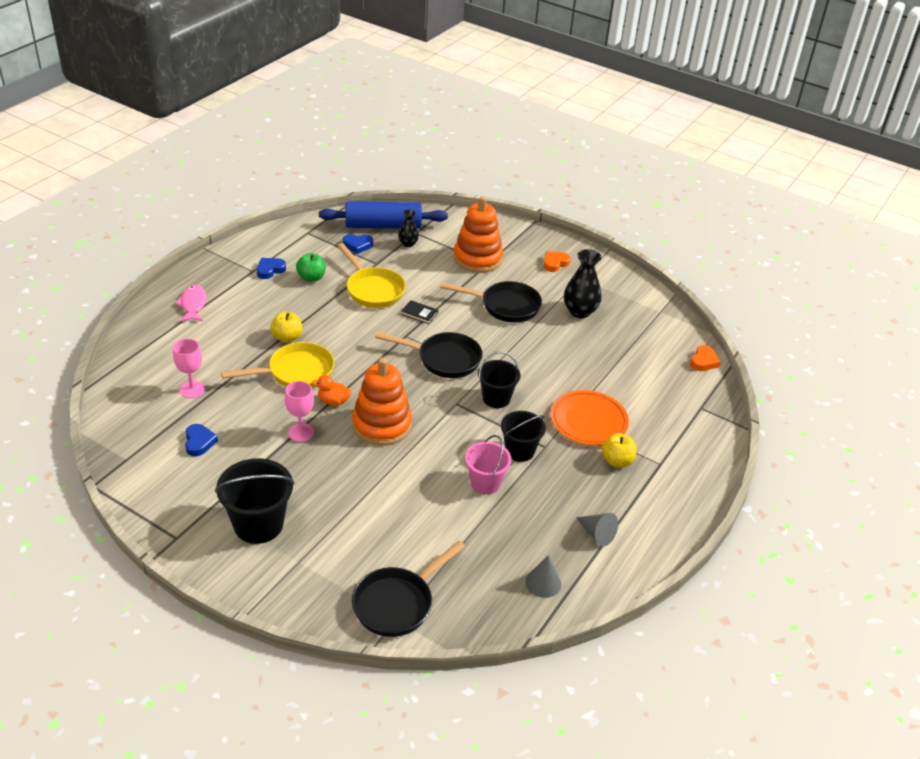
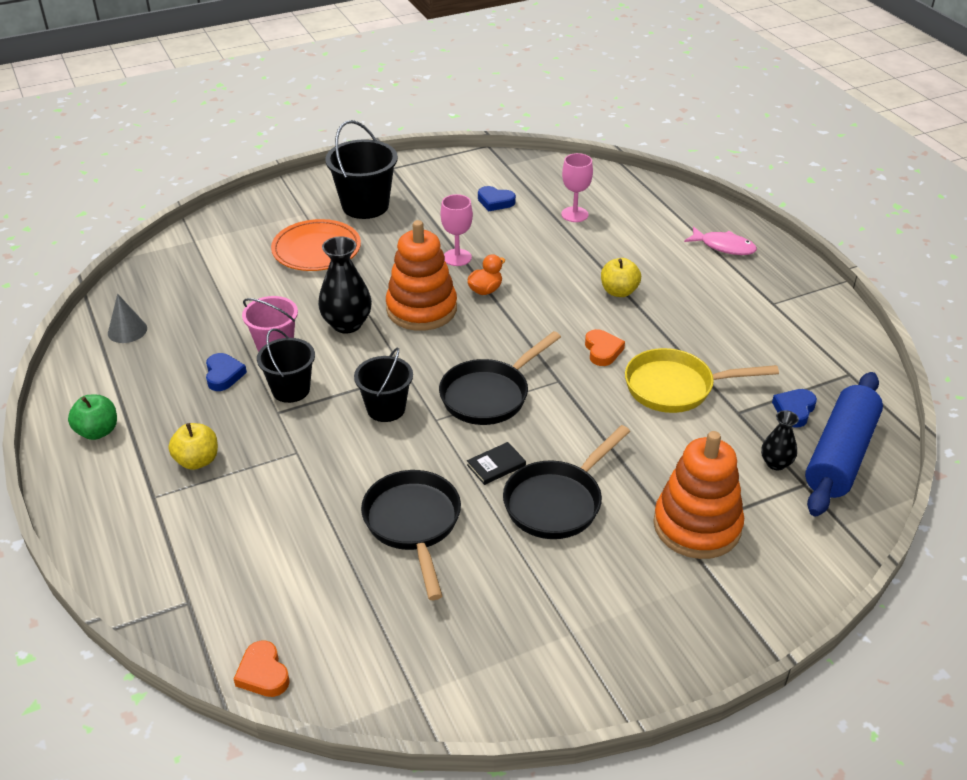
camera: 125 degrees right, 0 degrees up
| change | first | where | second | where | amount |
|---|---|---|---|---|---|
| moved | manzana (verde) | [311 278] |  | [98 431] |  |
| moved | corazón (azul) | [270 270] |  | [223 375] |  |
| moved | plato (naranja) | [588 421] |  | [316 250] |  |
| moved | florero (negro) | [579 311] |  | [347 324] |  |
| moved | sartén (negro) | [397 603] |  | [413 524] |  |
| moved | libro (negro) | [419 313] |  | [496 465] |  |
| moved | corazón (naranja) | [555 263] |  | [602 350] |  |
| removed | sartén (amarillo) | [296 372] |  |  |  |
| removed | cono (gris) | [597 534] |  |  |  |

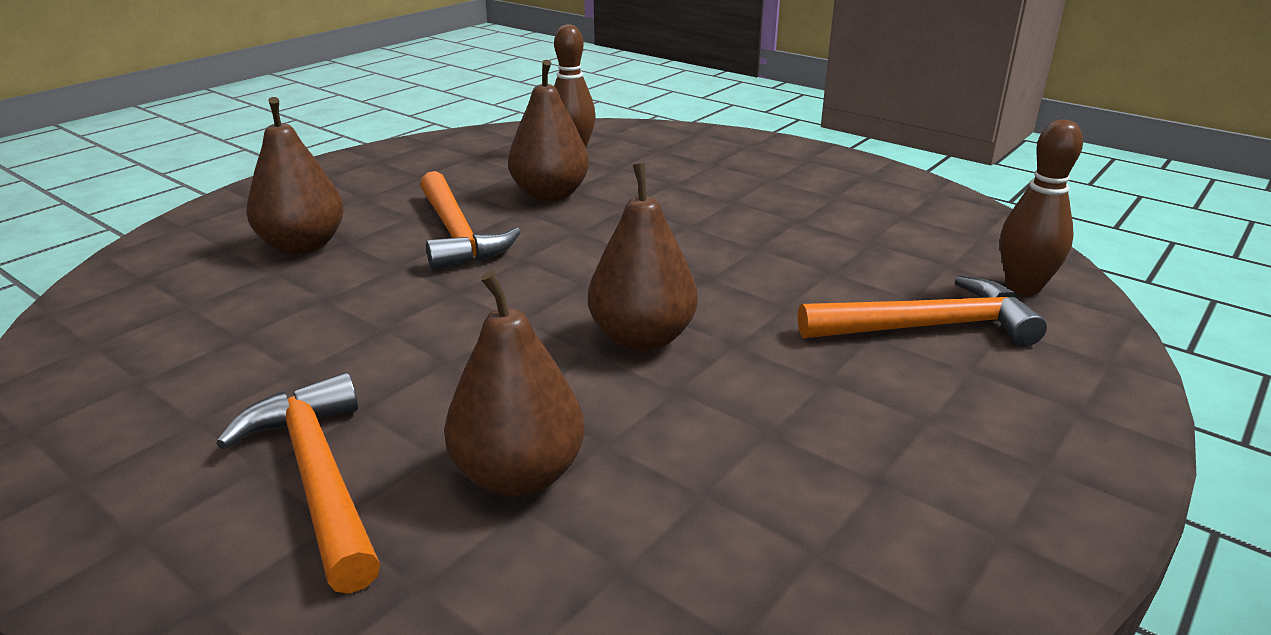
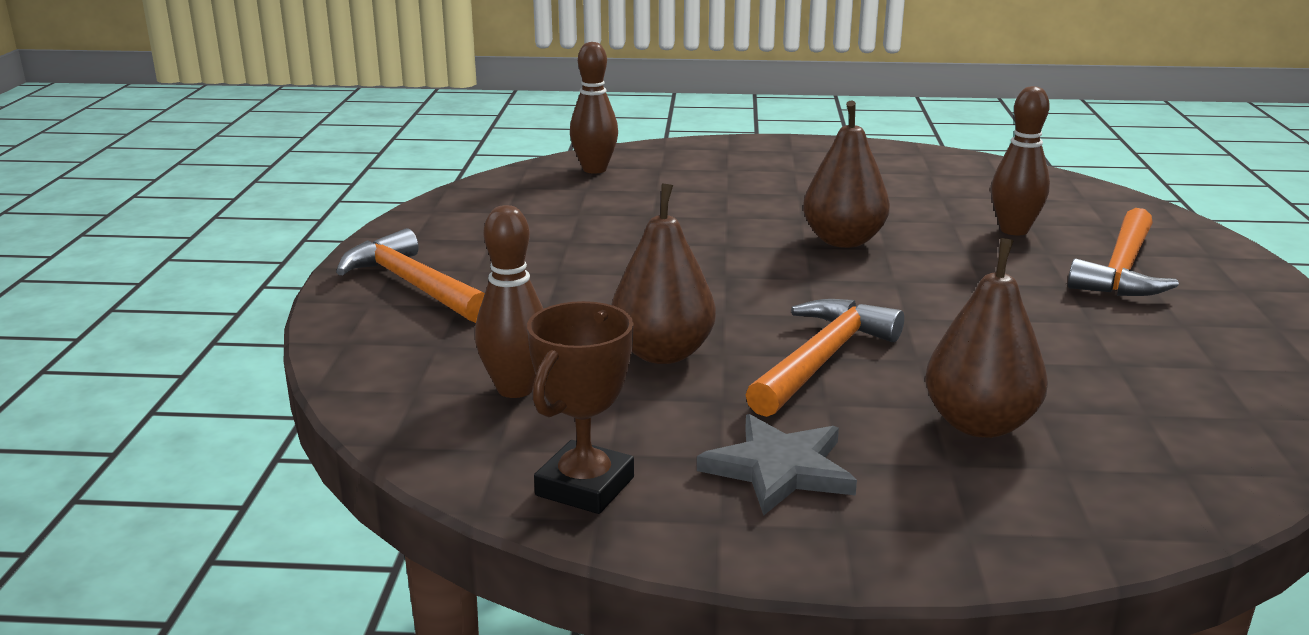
camera: 125 degrees left, 5 degrees down
| change | first | where | second | where | amount |
|---|---|---|---|---|---|
| moved | martillo (naranja) | [927 327] |  | [414 285] |  |
| added |  |  | trofeo (marrón) | [585 486] |  |
| added |  |  | estrella (gris) | [779 469] |  |
| replaced | pera (marrón) | [519 475] | bolo (marrón) | [1014 230] |  |

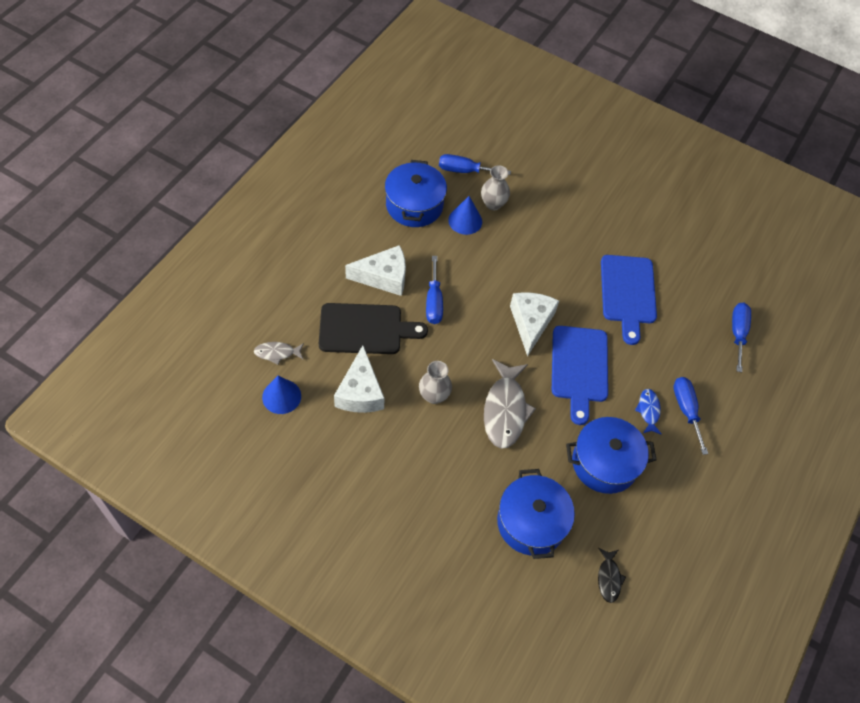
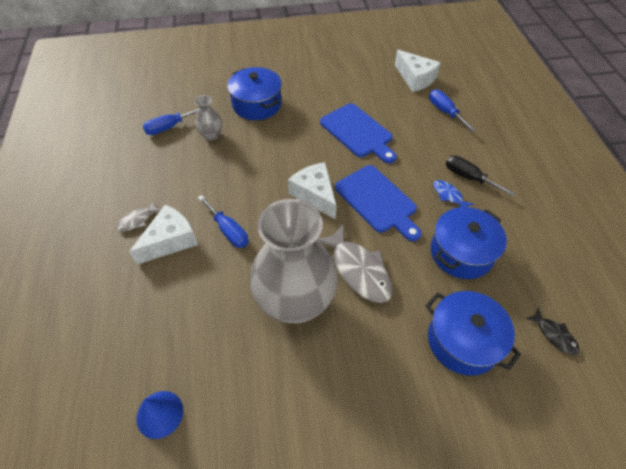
camera: 35 degrees left, 5 degrees down
| change | first | where | second | where | amount |
|---|---|---|---|---|---|
| moved | pez (gris) | [277 353] |  | [137 220] |  |
| moved | olla (azul) | [414 205] |  | [257 104] |  |
| resized | florero (gris) | [434 395] |  | [295 302] | x2.36 |
| moved | queso (blanco) | [360 392] |  | [415 78] |  |
| recoloured | destornillador (azul) | [686 410] | destornillador (negro) | [469 178] |  |
| removed | tabla de cortar (negro) | [365 329] |  |  |  |
| removed | cono (azul) | [465 221] |  |  |  |

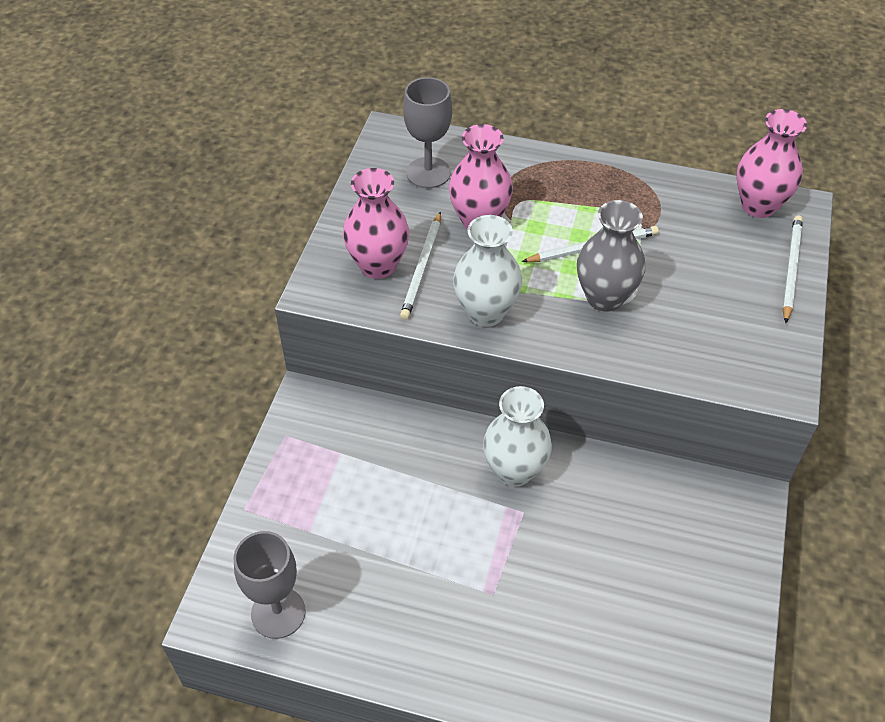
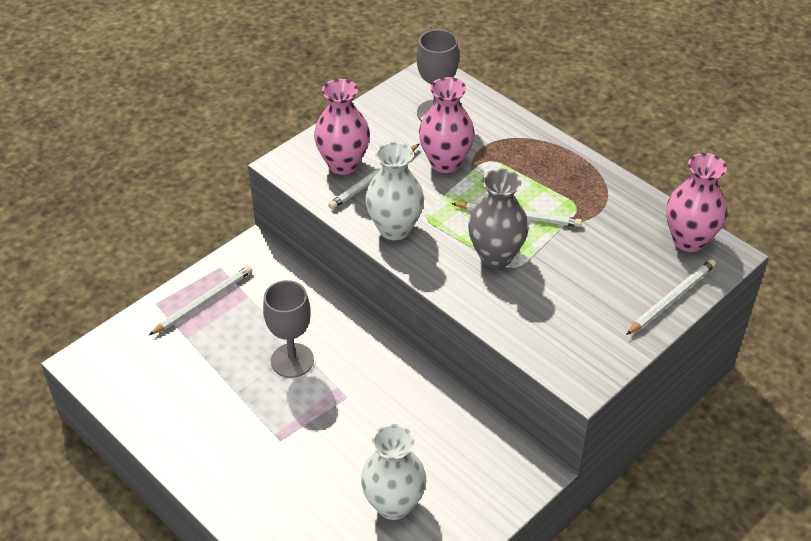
camera: 30 degrees right, 5 degrees down
| change | first | where | second | where | amount |
|---|---|---|---|---|---|
| added |  |  | lápiz (blanco) | [204 301] |  |
| moved | copa (gris) | [278 613] |  | [292 360] |  |
| moved | florero (blanco) | [514 470] |  | [394 504] |  |

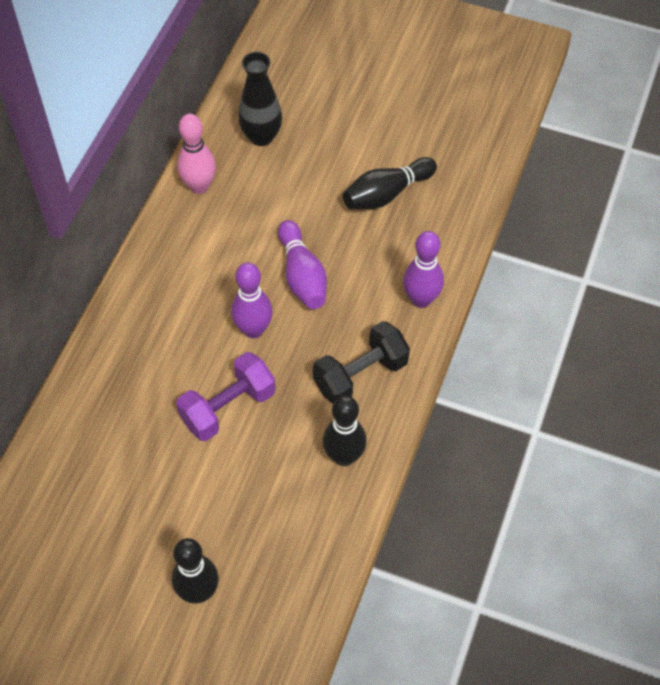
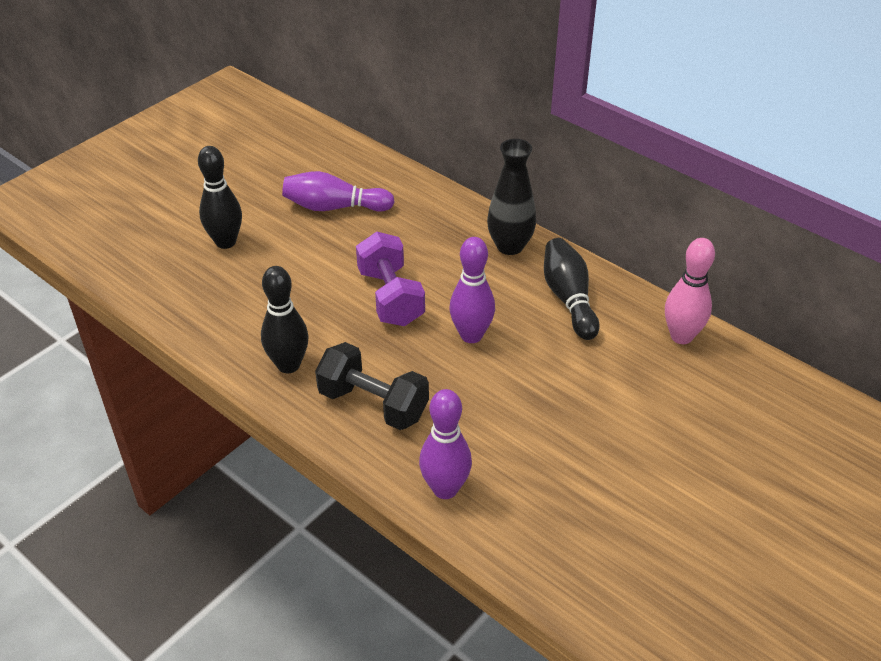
camera: 110 degrees right, 15 degrees down
| change | first | where | second | where | amount |
|---|---|---|---|---|---|
| moved | bolo (morado) | [302 275] |  | [334 207] |  |
| turned | mancuerna (negro) | [360 375] |  | [373 404] | 45 degrees counterclockwise |
| moved | florero (negro) | [261 136] |  | [510 246] |  |
| moved | bolo (negro) | [387 194] |  | [569 299] |  |

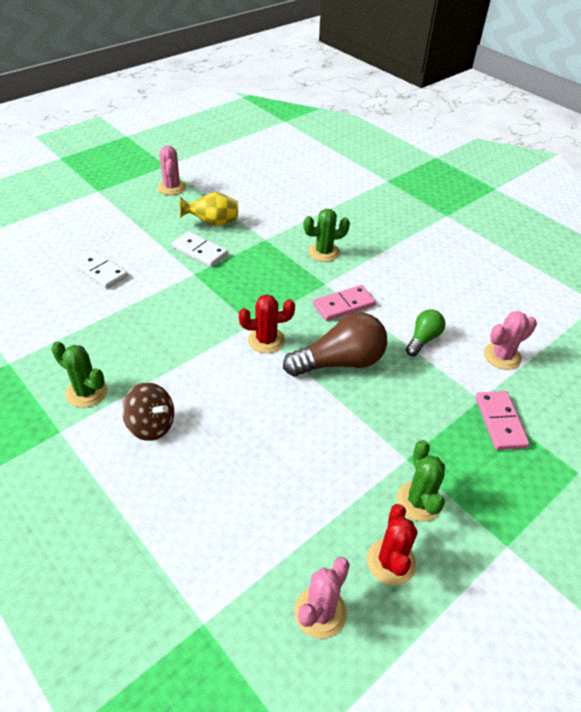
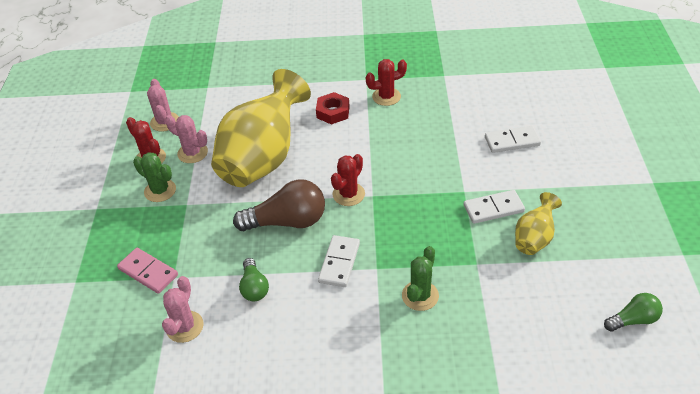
camera: 135 degrees right, 0 degrees up
| change | first | where | second | where | amount |
|---|---|---|---|---|---|
| moved | cactus (rosa) | [172 187] |  | [192 153] |  |
| added |  |  | florero (amarillo) | [263 159] |  |
| turned | bombilla (marrón) | [340 362] |  | [287 221] | 120 degrees counterclockwise |
| replaced | peonza (marrón) | [151 425] | tuerca (rojo) | [333 112] |  |
| recoloured | ficha de dominó (rosa) | [343 305] | ficha de dominó (blanco) | [339 263] |  |
| recoloured | cactus (verde) | [86 392] | cactus (rojo) | [386 97] |  |
| added |  |  | bombilla (verde) | [633 320] |  |

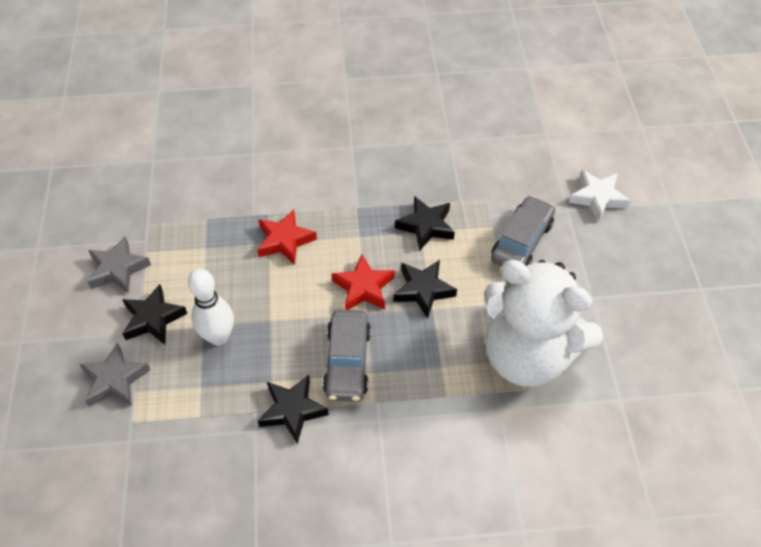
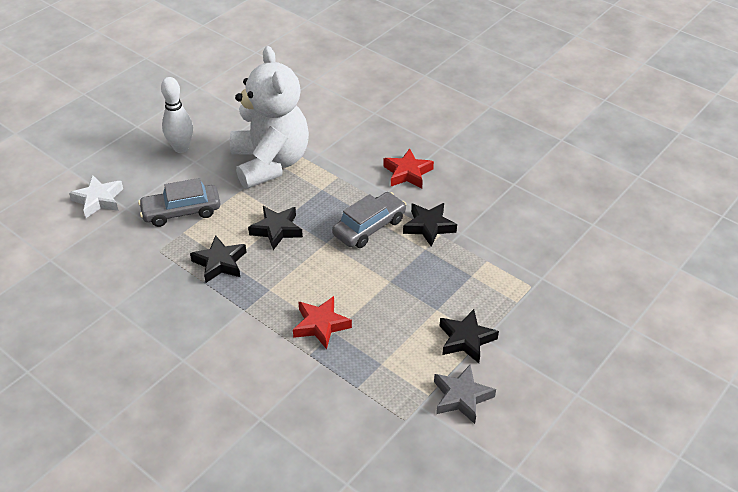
camera: 135 degrees left, 10 degrees down
| change | first | where | second | where | amount |
|---|---|---|---|---|---|
| moved | bolo (blanco) | [218 337] |  | [181 148] |  |
| moved | estrella (rojo) | [363 287] |  | [407 173] |  |
| removed | estrella (gris) | [115 380] |  |  |  |

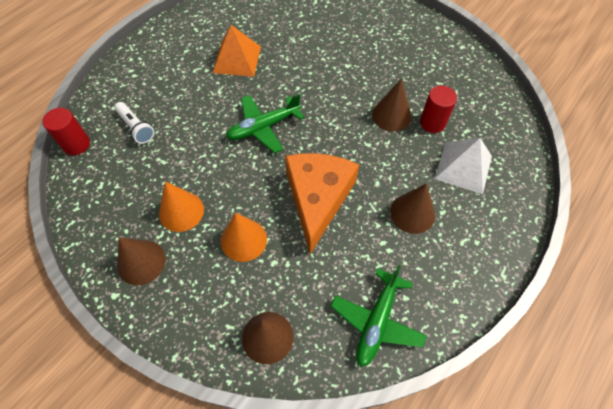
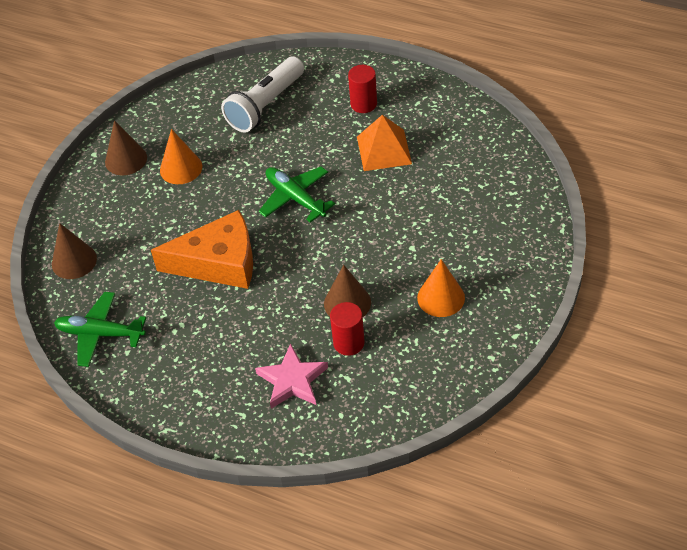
camera: 80 degrees right, 10 degrees down
| change | first | where | second | where | amount |
|---|---|---|---|---|---|
| resized | lámpara de mano (blanco) | [136 128] |  | [265 105] | x1.83 |
| replaced | pirámide (blanco) | [463 167] | estrella (rosa) | [292 380] |  |
| moved | cilindro (rojo) | [76 144] |  | [363 104] |  |
| moved | cono (naranja) | [243 240] |  | [441 297] |  |
| removed | cono (marrón) | [412 213] |  |  |  |

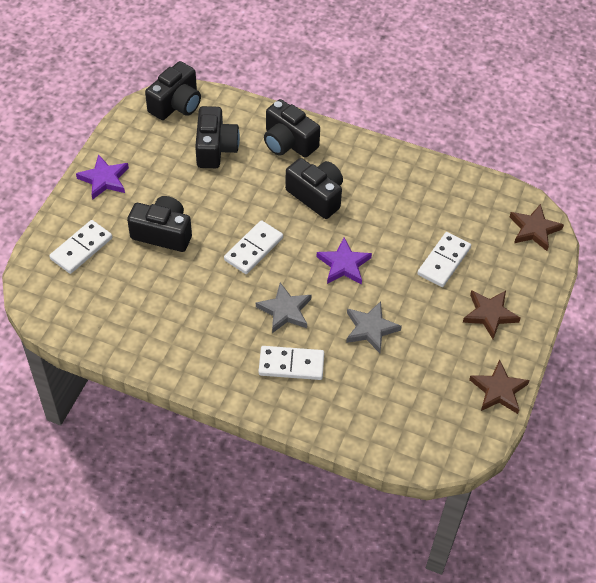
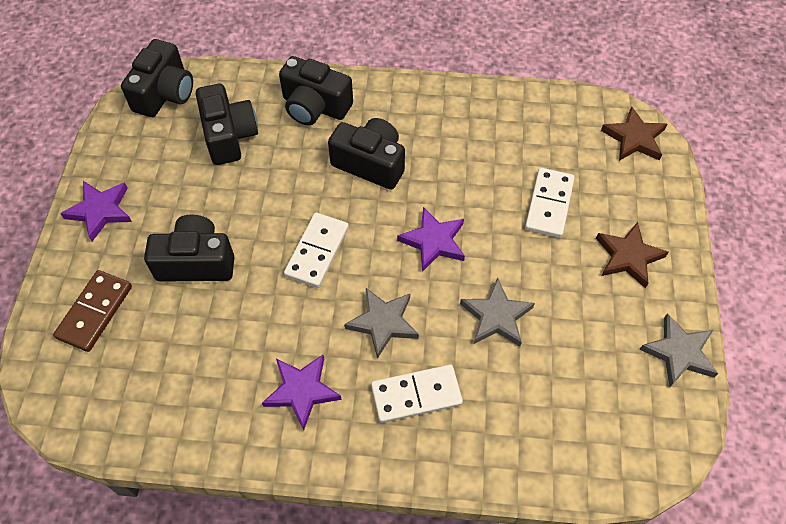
camera: 15 degrees left, 5 degrees up
| change | first | where | second | where | amount |
|---|---|---|---|---|---|
| recoloured | ficha de dominó (blanco) | [81 248] | ficha de dominó (marrón) | [95 312] |  |
| added |  |  | estrella (morado) | [302 391] |  |
| recoloured | estrella (marrón) | [498 390] | estrella (gris) | [679 353] |  |

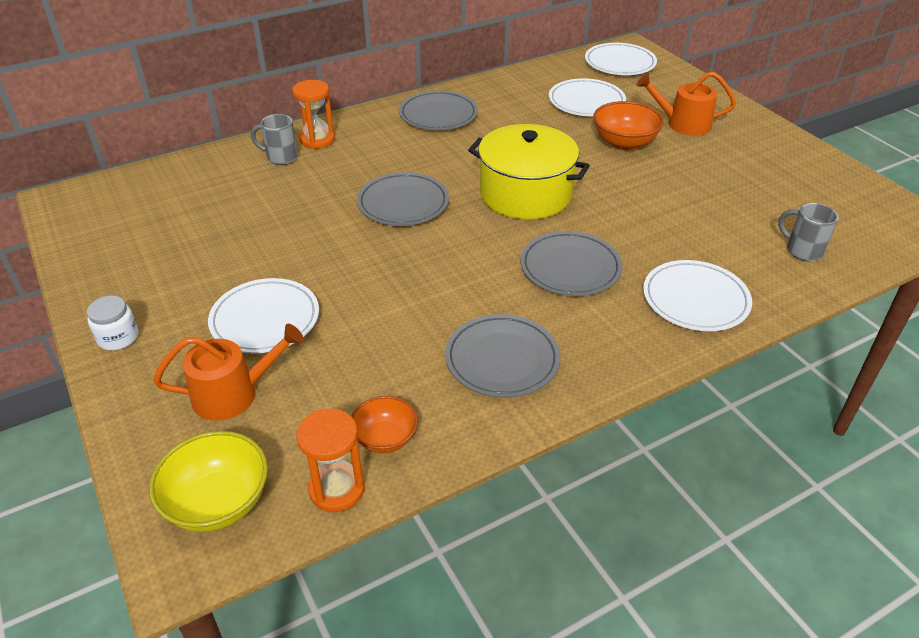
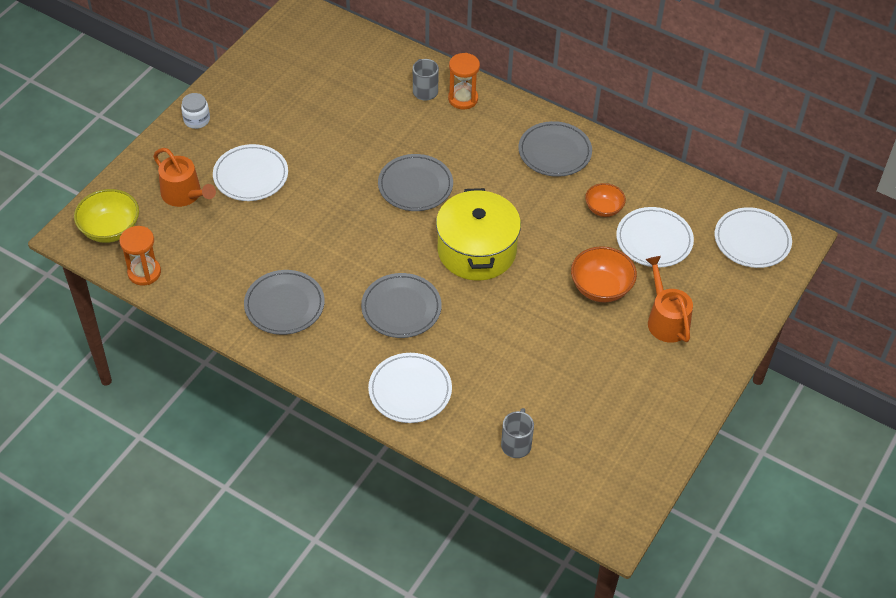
camera: 60 degrees right, 10 degrees up
| change | first | where | second | where | amount |
|---|---|---|---|---|---|
| moved | cuenco (naranja) | [385 438] |  | [603 209] |  |

